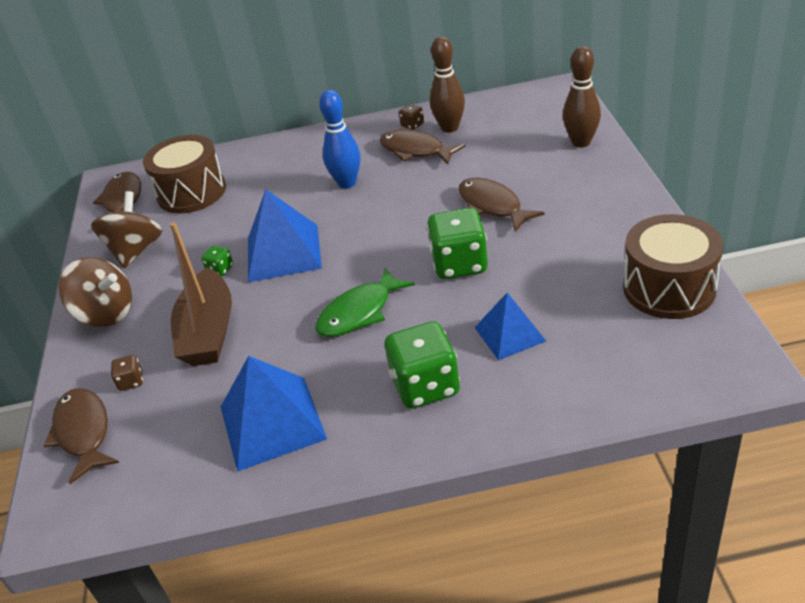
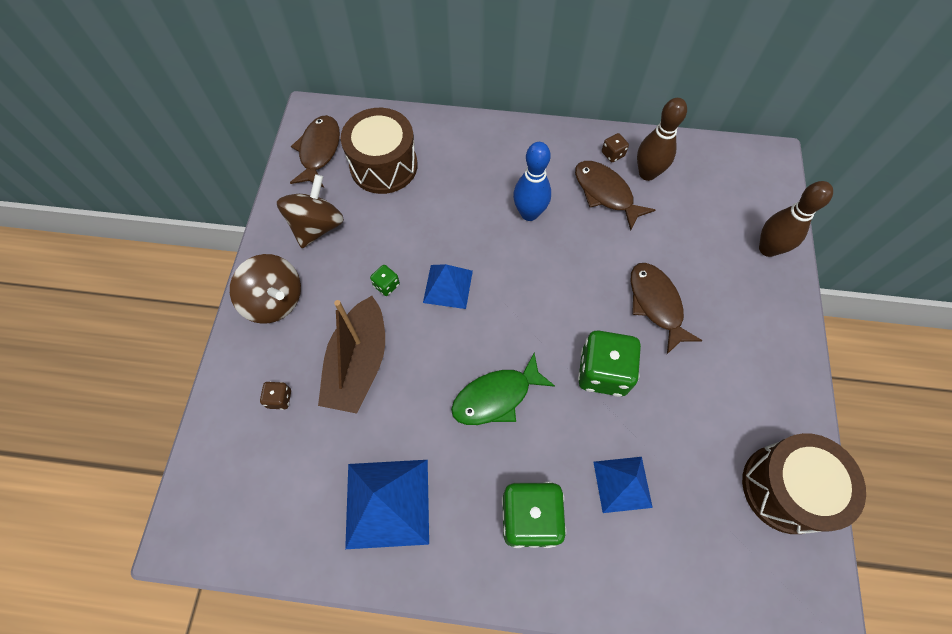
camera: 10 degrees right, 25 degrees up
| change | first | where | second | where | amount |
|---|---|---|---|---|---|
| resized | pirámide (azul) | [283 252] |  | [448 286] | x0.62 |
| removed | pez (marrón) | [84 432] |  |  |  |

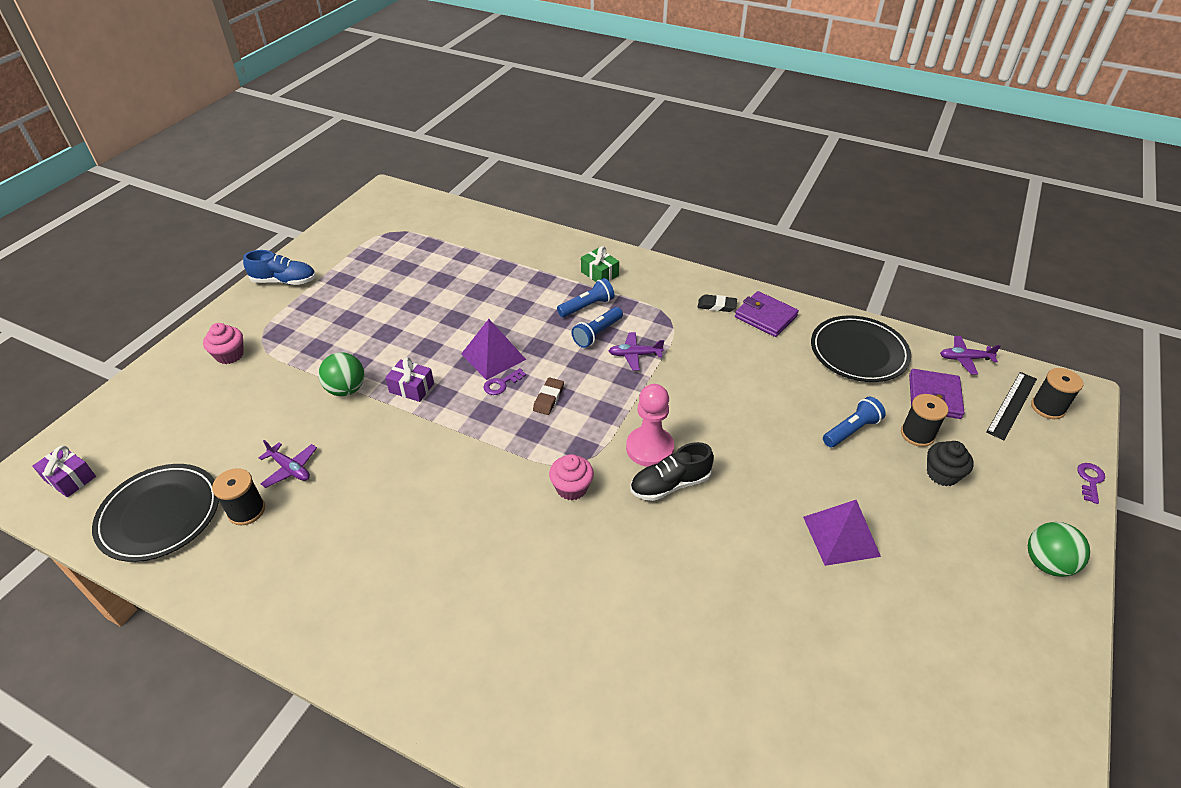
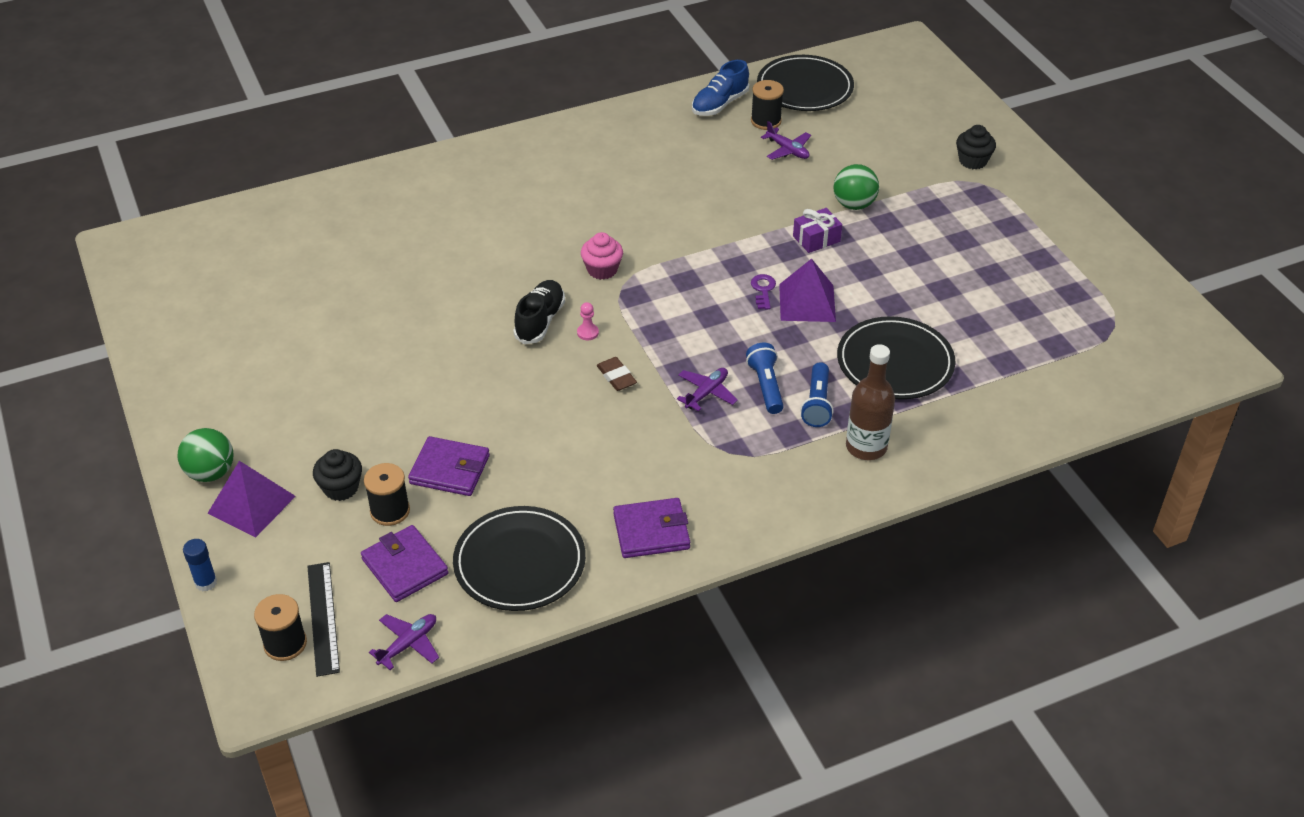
camera: 130 degrees right, 0 degrees up
| change | first | where | second | where | amount |
|---|---|---|---|---|---|
| replaced | llave (morado) | [1090 480] | barra de pegamento (azul) | [206 582] |  |
| moved | pirámide (morado) | [841 536] |  | [251 504] |  |
| replaced | lámpara de mano (azul) | [851 430] | cartera (morado) | [450 469] |  |
| resized | peón (rosa) | [649 448] |  | [587 333] | x0.43 |
| moved | goma de borrar (marrón) | [548 398] |  | [616 377] |  |
| moved | zapato (azul) | [284 281] |  | [720 104] |  |
| turned | avión (morado) | [290 469] |  | [787 150] | 120 degrees counterclockwise |
| added |  |  | plato (negro) | [895 362] |  |
| replaced | regalo (verde) | [599 274] | botella (marrón) | [866 447] |  |
| recoloured | magdalena (rosa) | [230 355] | magdalena (negro) | [972 161] |  |
| removed | regalo (morado) | [70 478] |  |  |  |
| removed | goma de borrar (negro) | [716 305] |  |  |  |

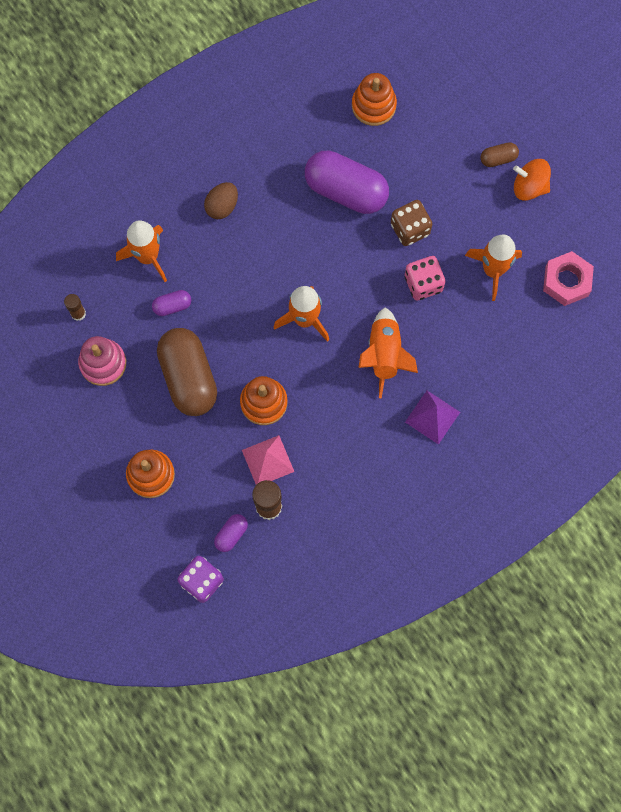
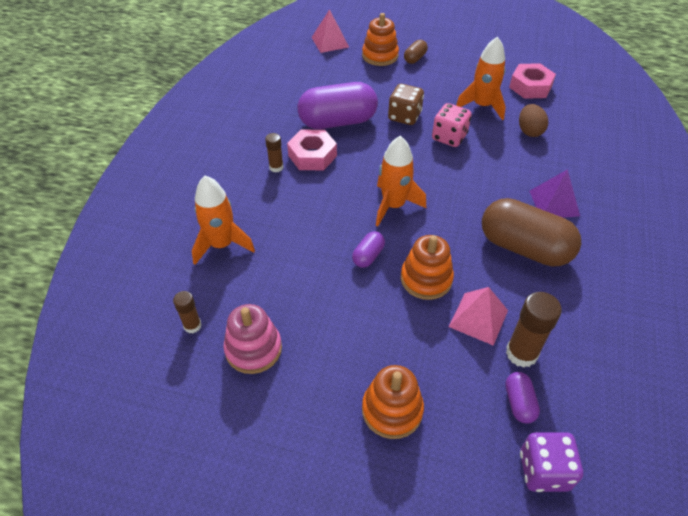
camera: 40 degrees left, 25 degrees down
| change | first | where | second | where | amount |
|---|---|---|---|---|---|
| added |  |  | barra de pegamento (marrón) | [276 167] |  |
| added |  |  | tuerca (rosa) | [312 155] |  |
| added |  |  | pirámide (rosa) | [330 42] |  |
| moved | cápsula (morado) | [172 306] |  | [368 256] |  |
| moved | juguete apilable (naranja) | [373 106] |  | [380 56] |  |
| moved | cápsula (marrón) | [189 377] |  | [524 247] |  |
| moved | huevo (marrón) | [222 206] |  | [529 131] |  |
| removed | cohete (naranja) | [384 355] |  |  |  |
| removed | peonza (naranja) | [529 187] |  |  |  |

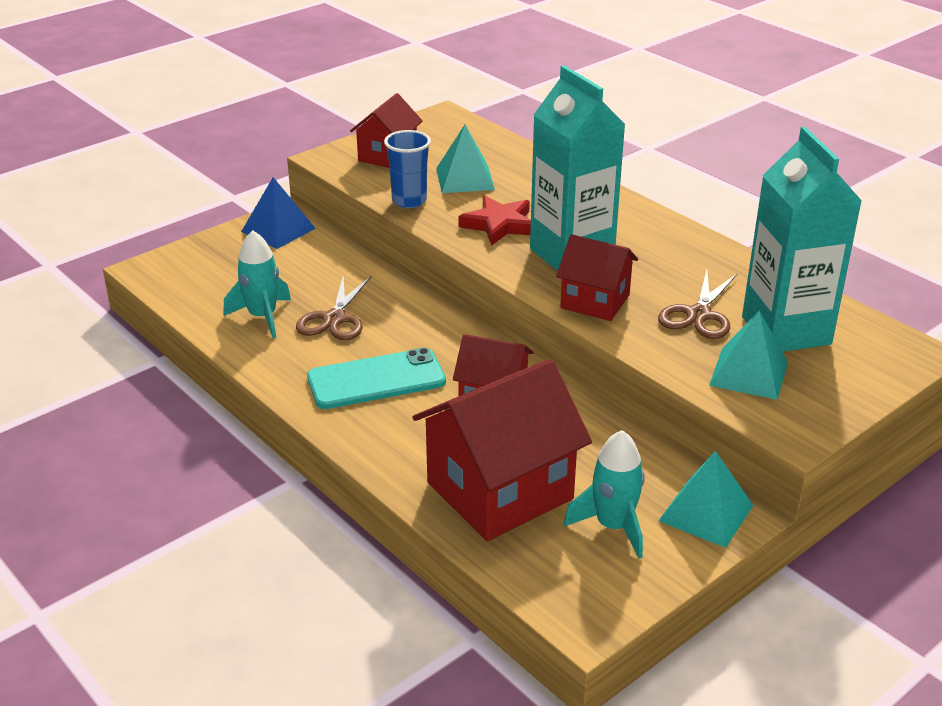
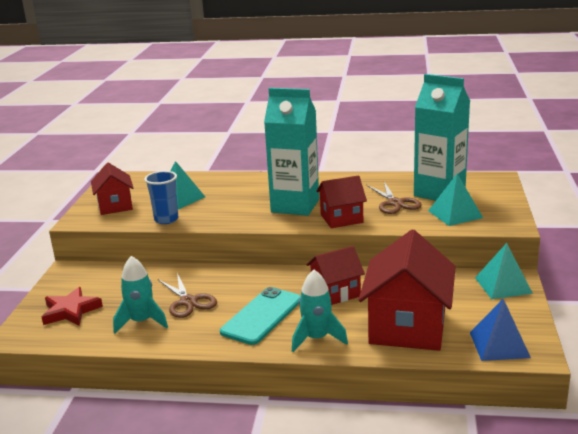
camera: 40 degrees left, 10 degrees down
| change | first | where | second | where | amount |
|---|---|---|---|---|---|
| moved | estrella (rojo) | [499 225] |  | [71 311] |  |
| moved | cohete (turquesa) | [613 526] |  | [317 338] |  |
| moved | pirámide (azul) | [278 230] |  | [499 344] |  |

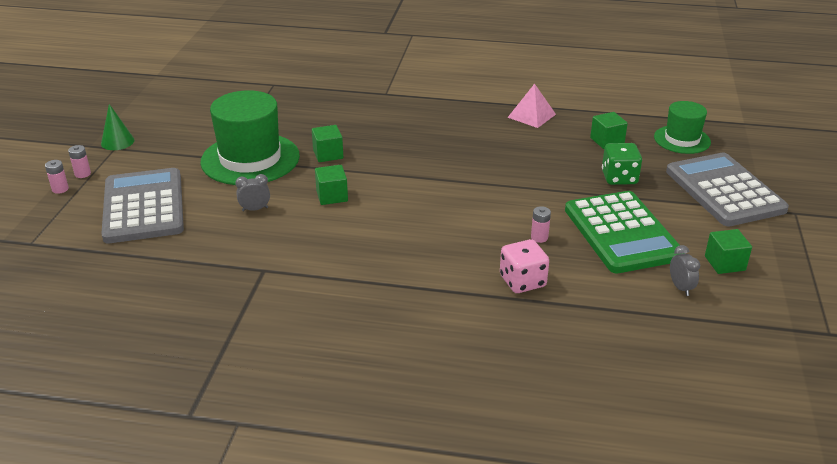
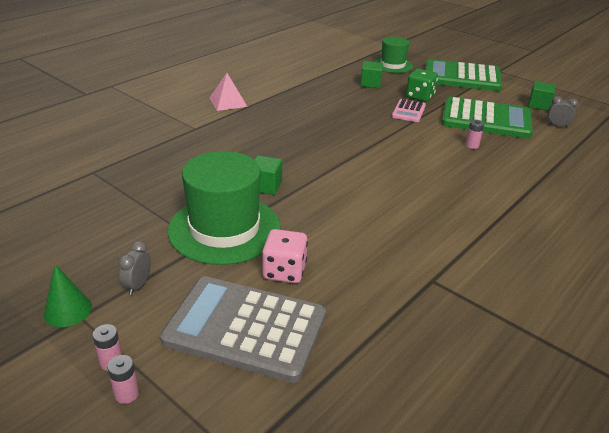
camera: 60 degrees left, 0 degrees up
| change | first | where | second | where | amount |
|---|---|---|---|---|---|
| moved | despertador (gris) | [255 209] |  | [138 285] |  |
| moved | pirámide (rosa) | [531 115] |  | [228 102] |  |
| moved | dado (rosa) | [522 281] |  | [284 271] |  |
| added |  |  | calculadora (rosa) | [408 111] |  |
| recoloured | calculadora (gris) | [724 191] | calculadora (verde) | [461 77] |  |
| removed | cubo (verde) | [332 196] |  |  |  |

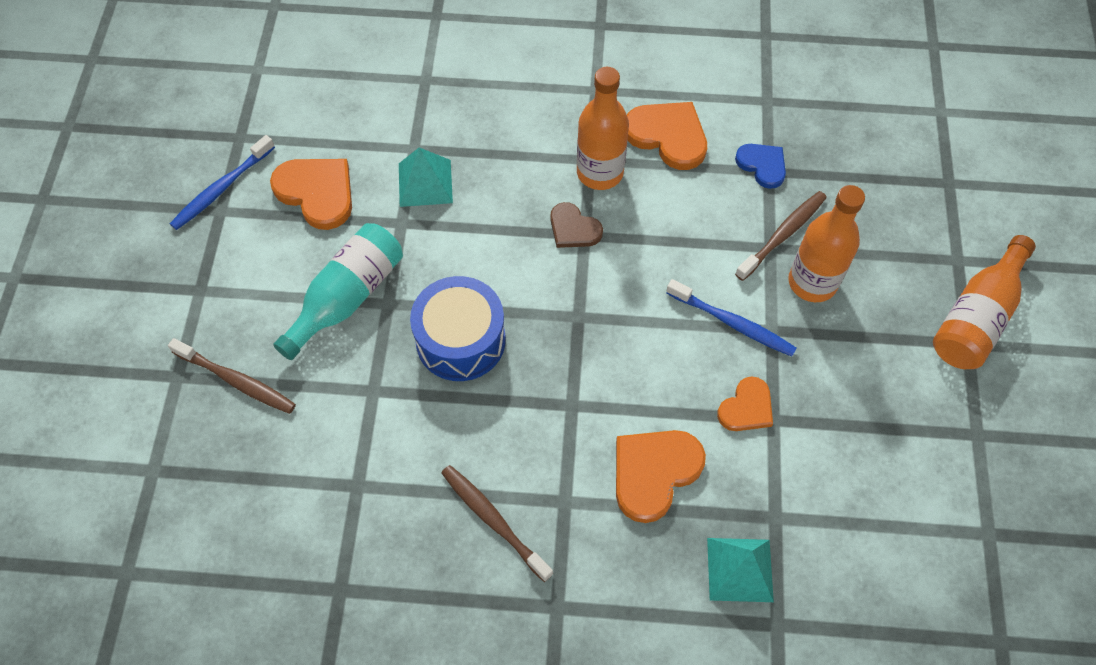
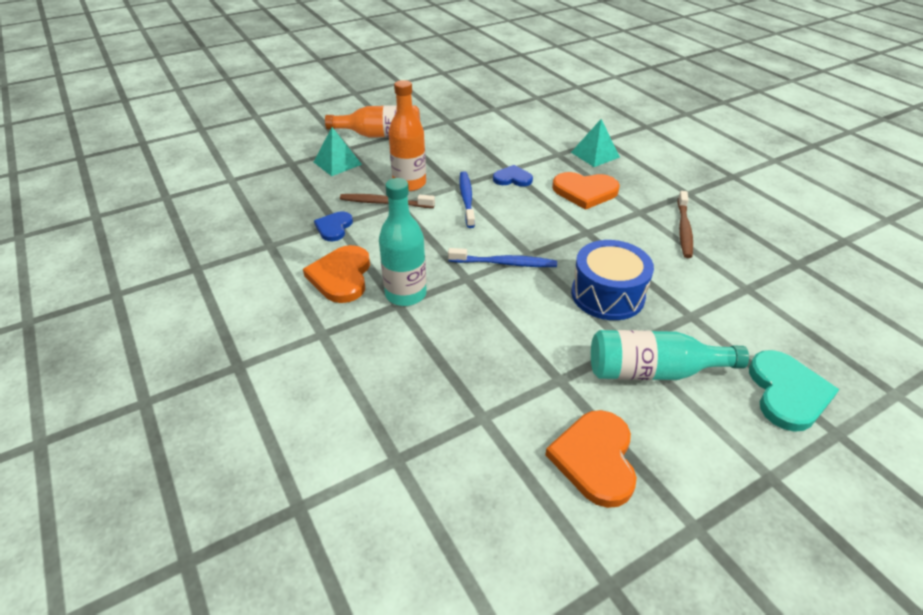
camera: 125 degrees left, 20 degrees down
| change | first | where | second | where | amount |
|---|---|---|---|---|---|
| moved | pirámide (turquesa) | [425 183] |  | [337 163] |  |
| recoloured | botella (naranja) | [600 172] | botella (turquesa) | [405 294] |  |
| moved | cepillo de dientes (azul) | [222 188] |  | [504 263] |  |
| recoloured | corazón (naranja) | [746 408] | corazón (azul) | [512 178] |  |
| replaced | cepillo de dientes (marrón) | [236 380] | corazón (turquesa) | [787 393] |  |
| removed | corazón (marrón) | [573 228] |  |  |  |

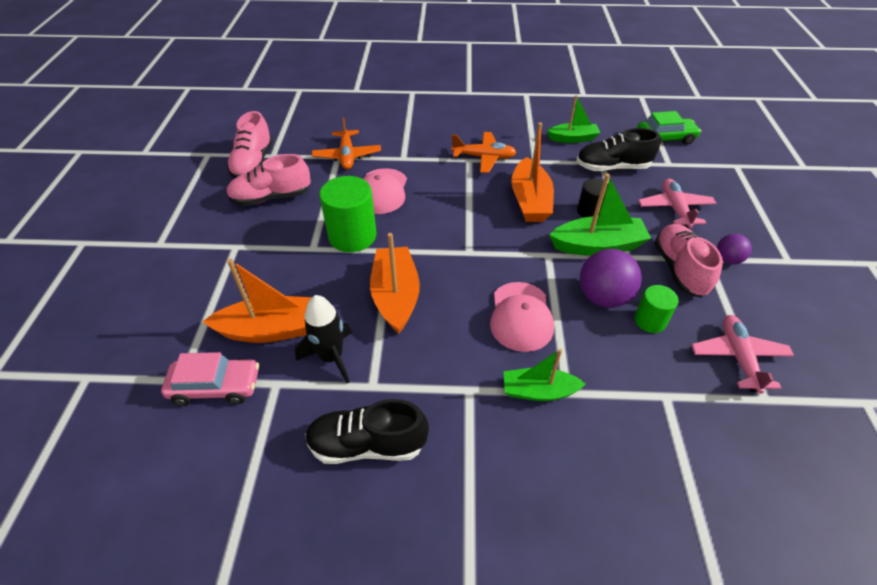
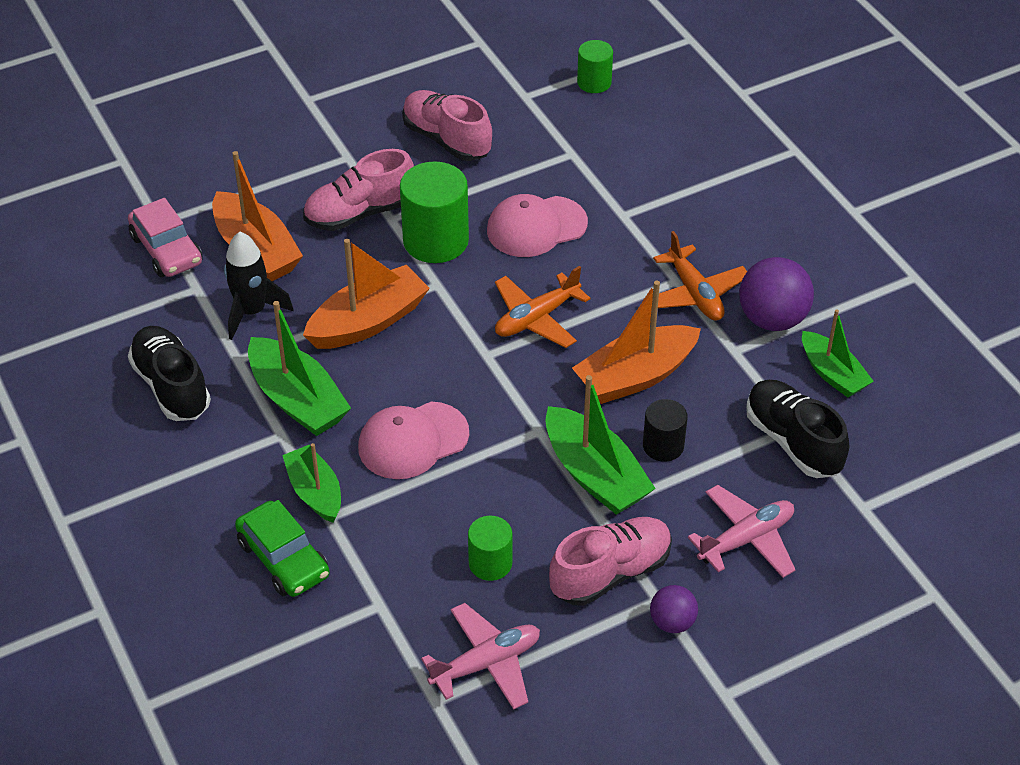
camera: 60 degrees right, 0 degrees up
| change | first | where | second | where | amount |
|---|---|---|---|---|---|
| moved | coche (verde) | [665 138] |  | [283 559] |  |
| added |  |  | barco (verde) | [297 400] |  |
| moved | zapato (rosa) | [253 163] |  | [360 213] |  |
| moved | avión (naranja) | [347 156] |  | [536 318] |  |
| added |  |  | cilindro (verde) | [594 82] |  |
| moved | pelota (morado) | [603 297] |  | [772 319] |  |

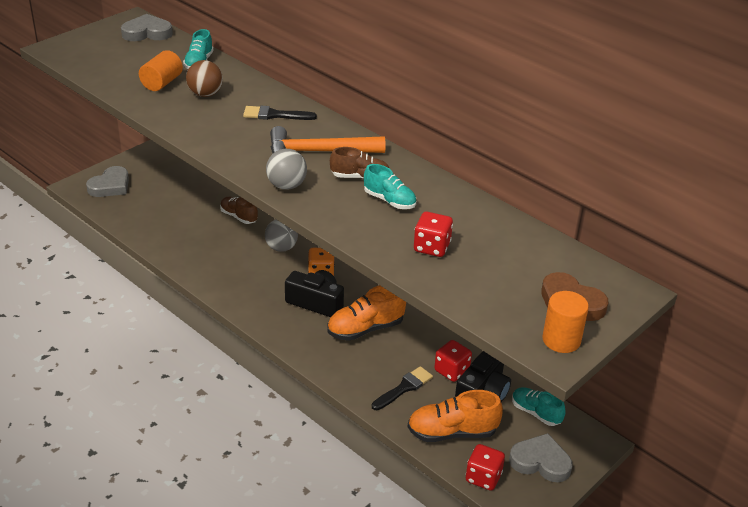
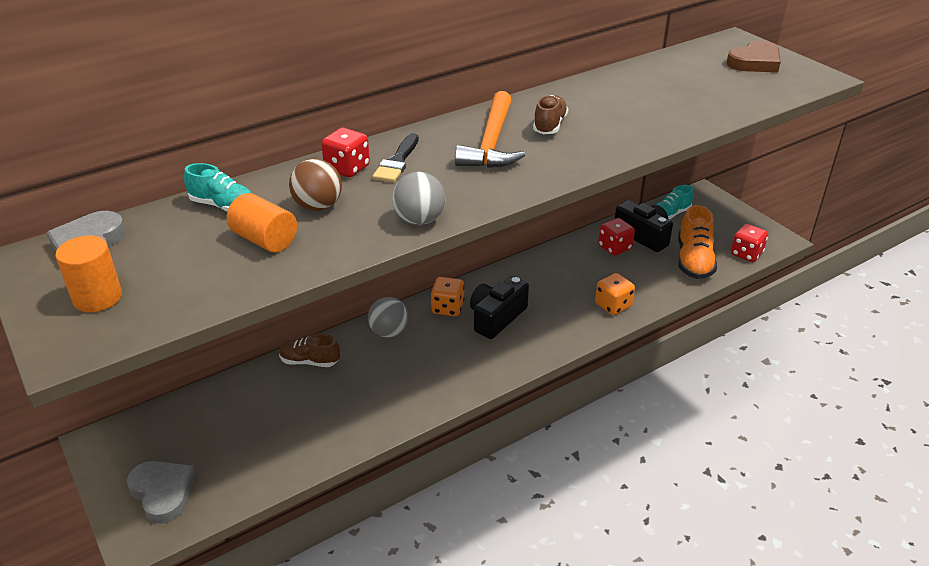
camera: 75 degrees left, 0 degrees up
| change | first | where | second | where | amount |
|---|---|---|---|---|---|
| moved | cilindro (naranja) | [561 340] |  | [97 298] |  |
| turned | zapato (marrón) | [239 216] |  | [309 361] | 45 degrees clockwise |
| moved | dado (rojo) | [431 247] |  | [347 168] |  |
| moved | pelota (gris) | [286 186] |  | [419 220] |  |
| added |  |  | dado (naranja) | [613 305] |  |
| removed | zapato (naranja) | [365 329] |  |  |  |
| removed | zapato (turquesa) | [389 201] |  |  |  |
| removed | pincel (negro) | [404 388] |  |  |  |
| removed | corazón (gris) | [540 462] |  |  |  |

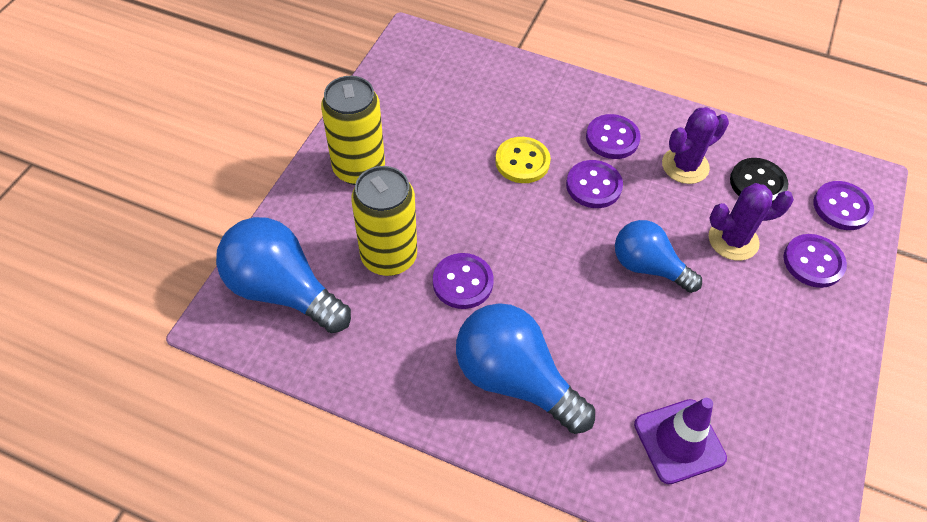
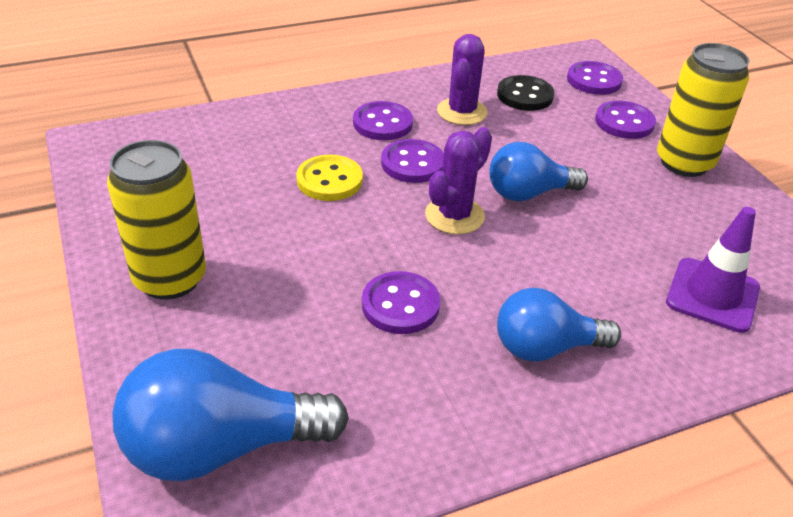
camera: 45 degrees left, 15 degrees down
| change | first | where | second | where | amount |
|---|---|---|---|---|---|
| moved | cactus (morado) | [733 240] |  | [454 216] |  |
| resized | bombilla (azul) | [514 379] |  | [545 347] | x0.67 |
| moved | lata (amarillo) | [389 257] |  | [684 163] |  |

